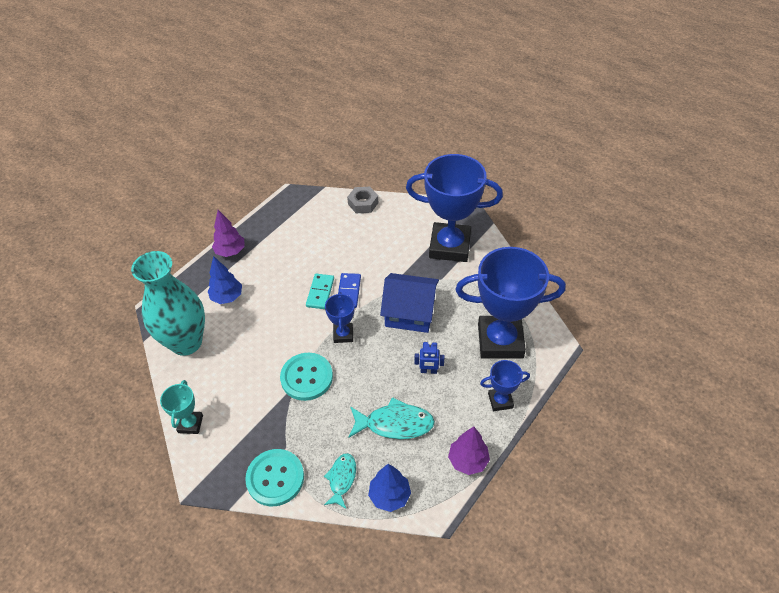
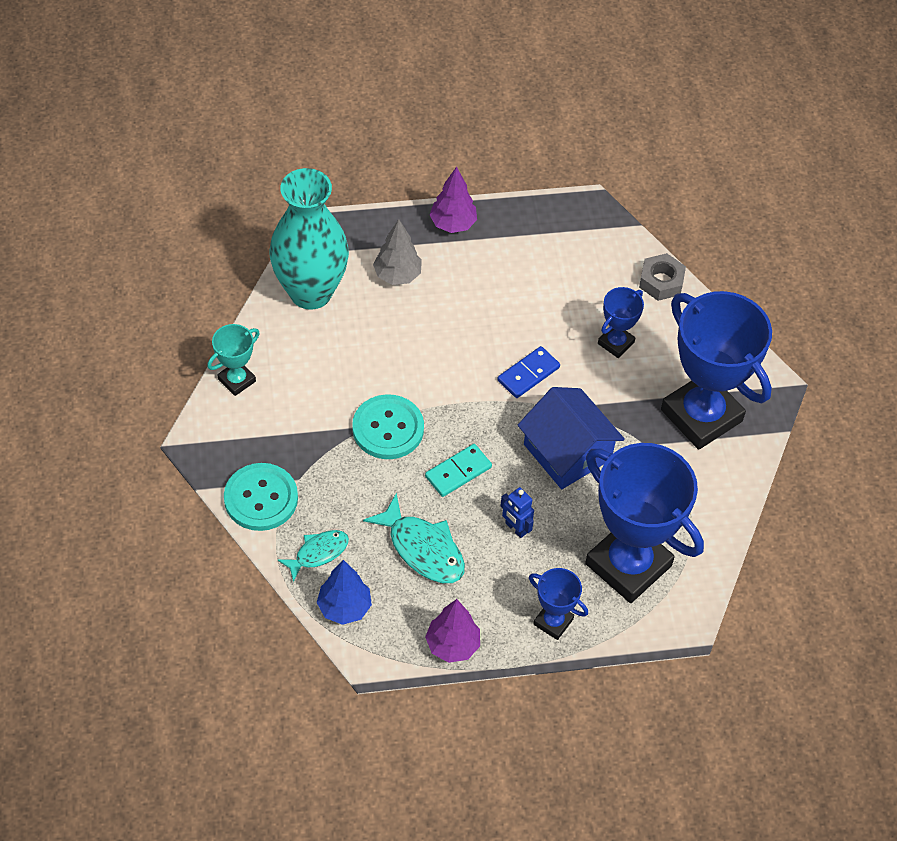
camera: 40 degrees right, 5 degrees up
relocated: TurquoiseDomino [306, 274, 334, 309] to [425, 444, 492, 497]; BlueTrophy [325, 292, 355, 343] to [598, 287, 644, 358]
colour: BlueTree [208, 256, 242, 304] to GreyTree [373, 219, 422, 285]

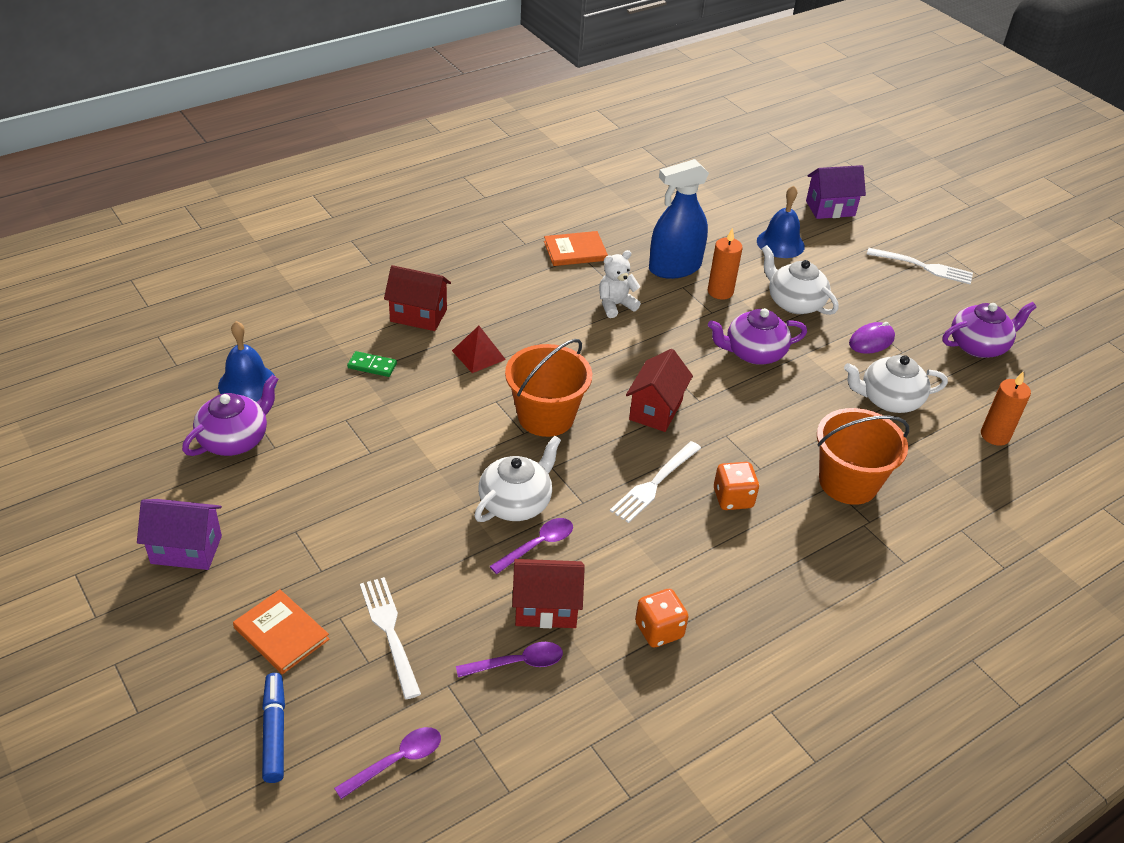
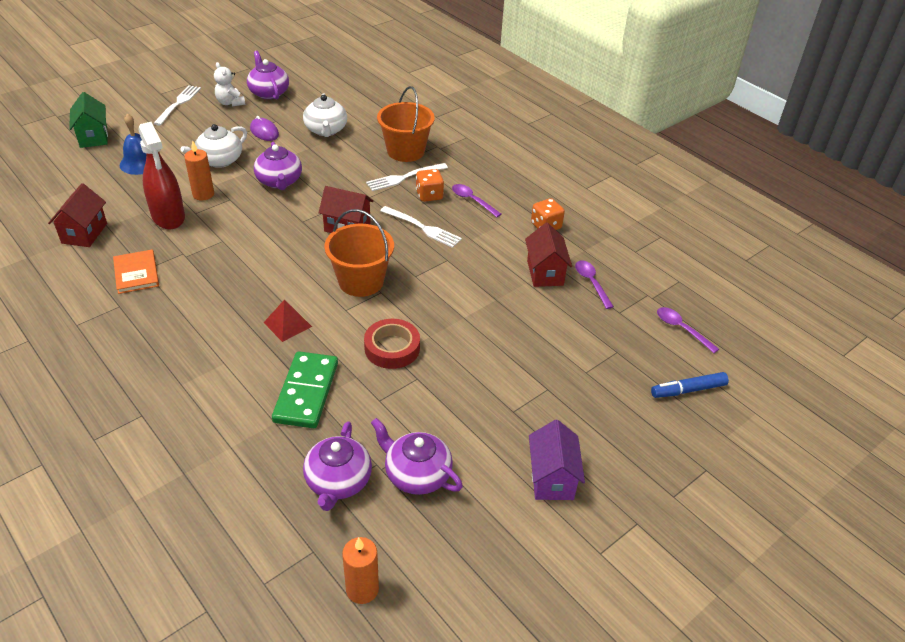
camera: 95 degrees left, 0 degrees up
missing: OrangeBook [233, 589, 330, 674]; WhiteTeapot [474, 436, 561, 522]
appeared: RedTape [364, 319, 420, 369]
relocated: WhiteFork [360, 577, 421, 699] to [366, 163, 448, 191]; RedHouse [384, 265, 451, 331] to [48, 183, 107, 247]; PurpleSpoon [489, 518, 573, 574] to [452, 184, 501, 217]; WhiteTeddyBear [599, 250, 641, 318] to [214, 62, 245, 106]; OrangeCandle [981, 371, 1031, 446] to [342, 537, 379, 604]
exchanged: BlueBell [218, 321, 276, 402] to PurpleTeapot [303, 421, 372, 511]
colour: BlueSprayBottle [649, 159, 709, 279] to RedSprayBottle [138, 122, 185, 229]; PurpleHouse [806, 165, 866, 219] to GreenHouse [69, 92, 108, 148]
size: GreenDomino [347, 351, 397, 377] = [272, 351, 338, 428] x2.13

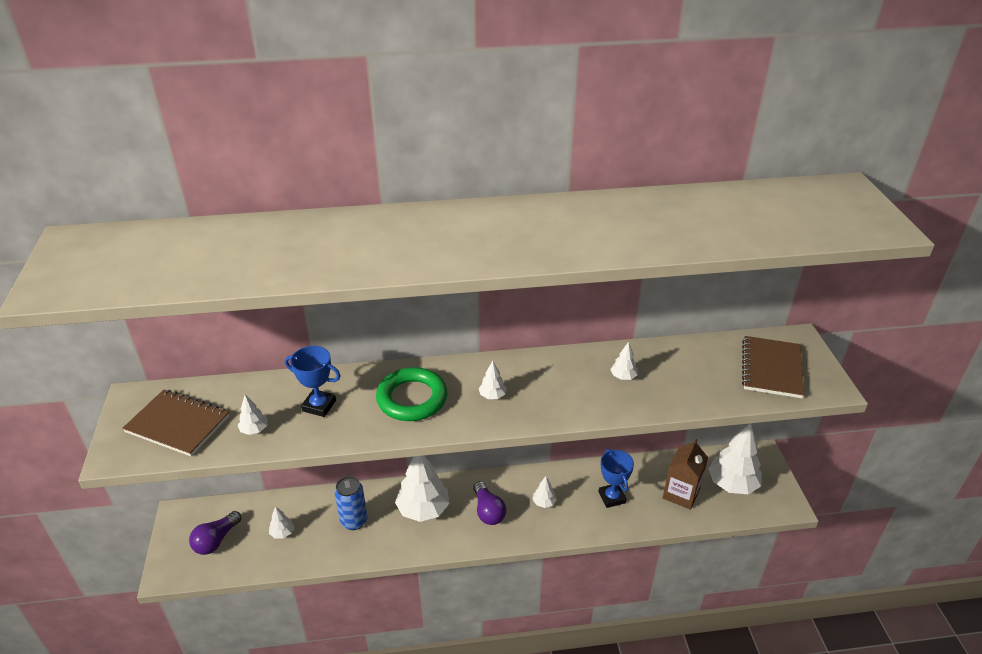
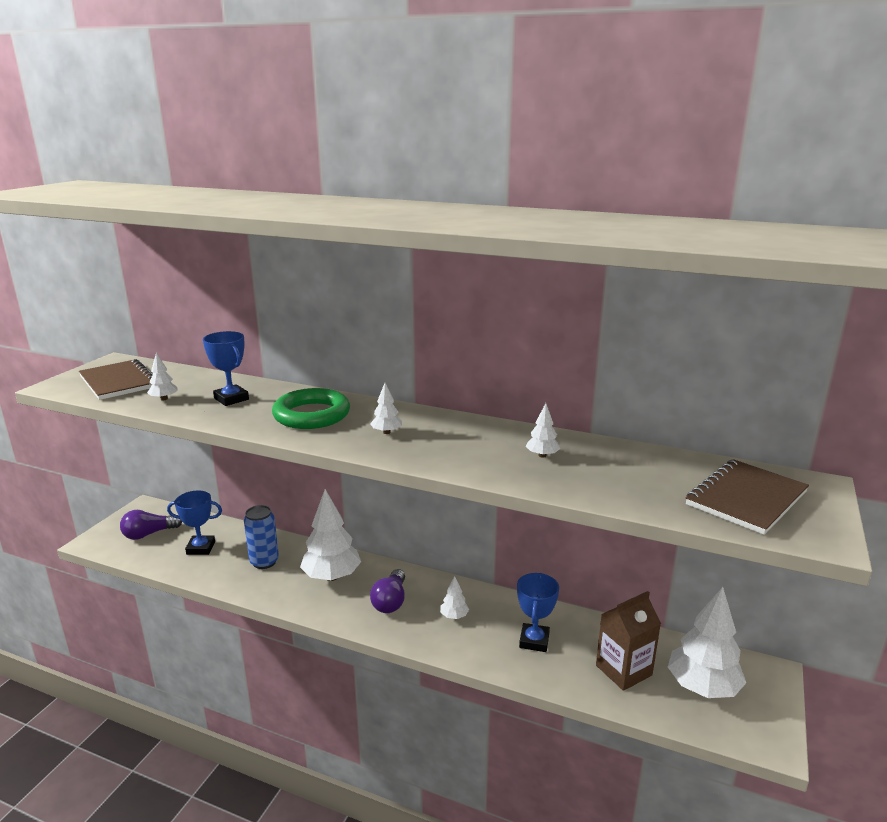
camera: 30 degrees right, 15 degrees down
exchanged: WhiteTree [269, 506, 294, 538] to BlueTrophy [167, 491, 222, 555]

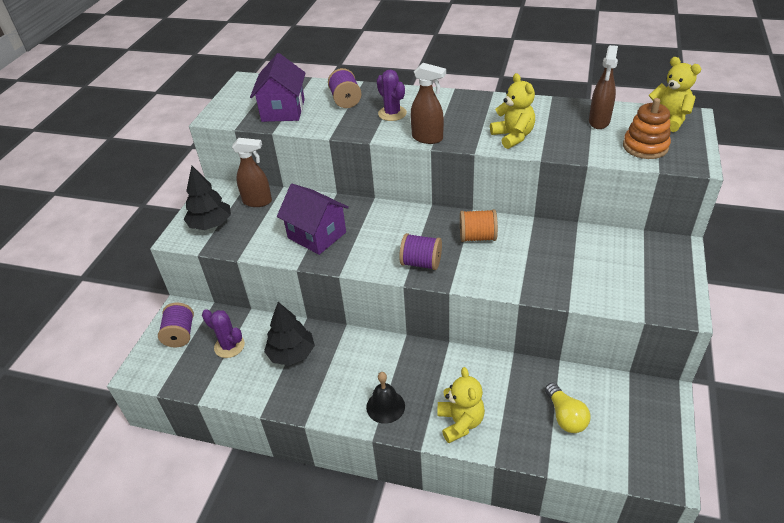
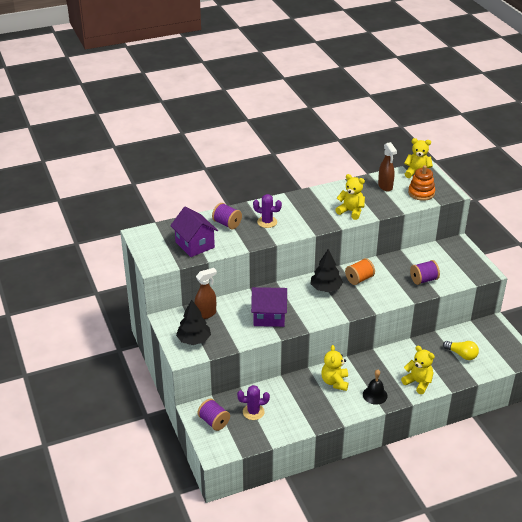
camera: 40 degrees left, 5 degrees down
missing: BrownSprayBottle [410, 63, 446, 144]
appeared: YellowTeddyBear [321, 345, 349, 391]
relocated: BlackTree [264, 302, 315, 366] to [310, 249, 343, 292]; PurpleSpool [399, 233, 442, 270] to [410, 260, 440, 285]

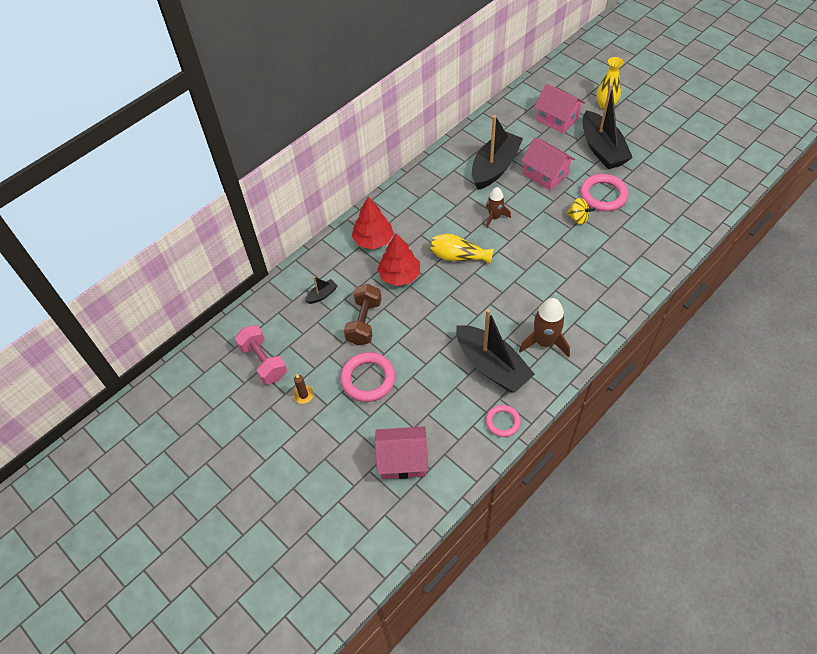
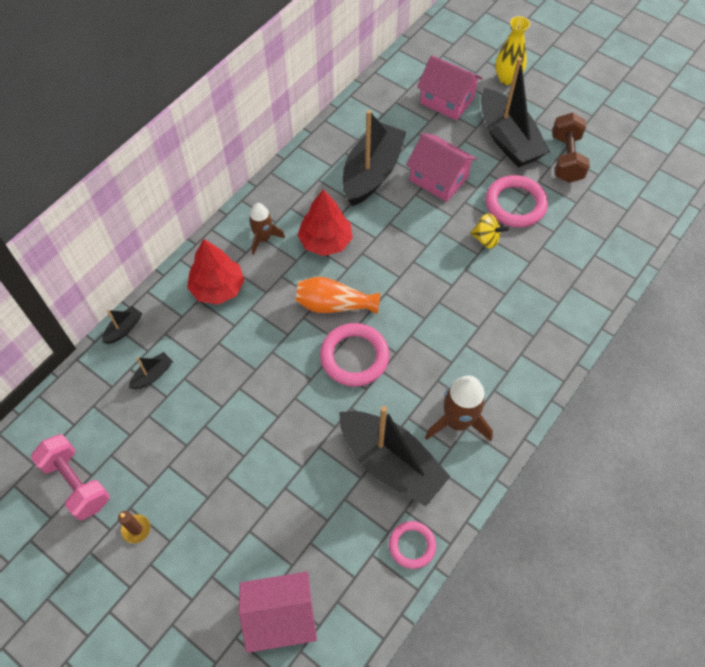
camera: 10 degrees left, 5 degrees up
appeared: BlackBoat [102, 306, 142, 344]
relocated: PinkRing [340, 352, 396, 402] to [320, 323, 390, 387]; BrownDumbbell [344, 284, 381, 345] to [552, 113, 590, 183]; RedTree [377, 233, 420, 286] to [297, 189, 353, 256]; BrownRocket [486, 187, 511, 228] to [249, 203, 285, 255]
colour: YellowVase [430, 234, 494, 264] to OrangeVase [296, 277, 380, 314]

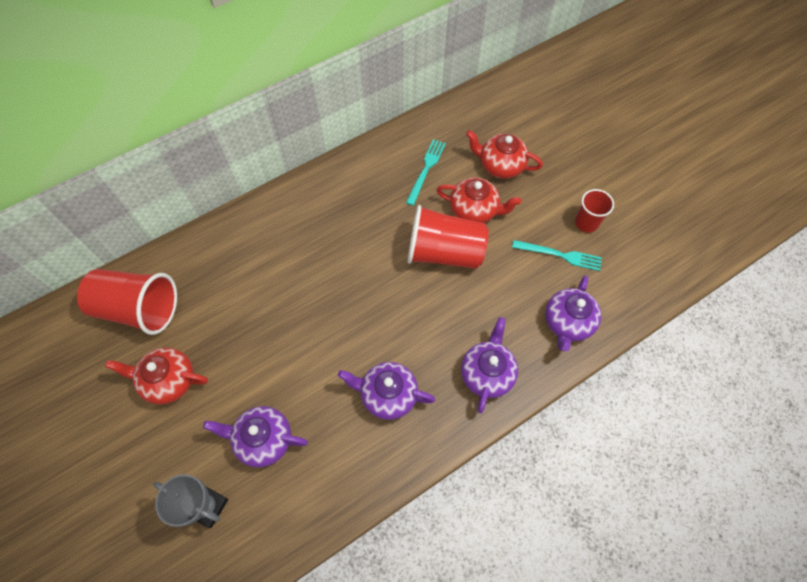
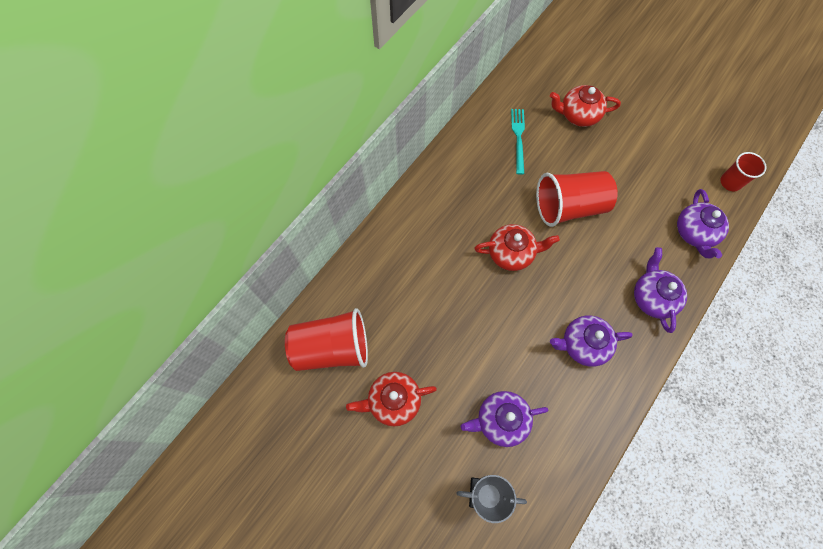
camera: 20 degrees left, 5 degrees up
missing: TurquoiseFork [512, 240, 602, 271]
relocated: RedTeapot [436, 177, 521, 223] to [474, 224, 560, 271]; RedCup [575, 189, 614, 233] to [720, 152, 767, 191]

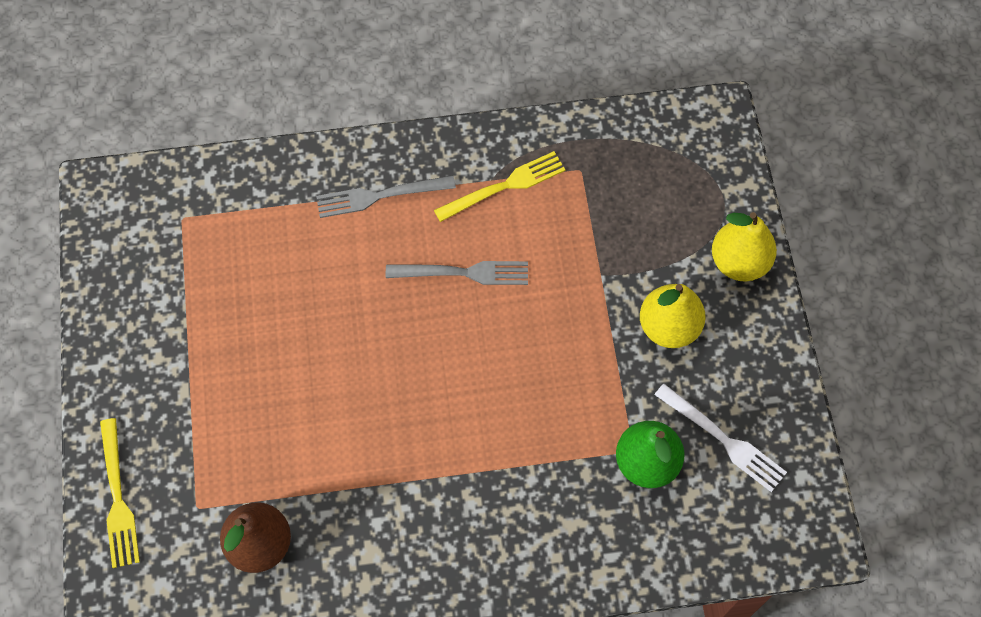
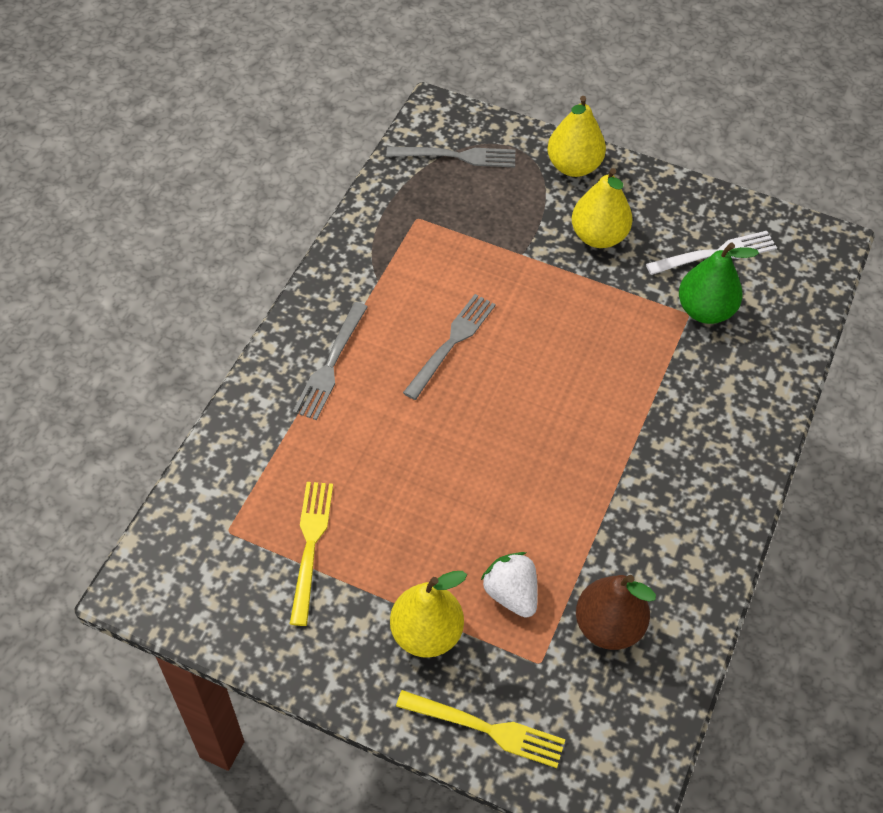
camera: 60 degrees left, 10 degrees down
appeared: GreyFork [386, 147, 515, 167]; YellowPear [390, 571, 467, 658]; WhiteStrawberry [481, 552, 538, 618]
relocated: YellowFork [434, 151, 565, 222] to [290, 482, 333, 626]

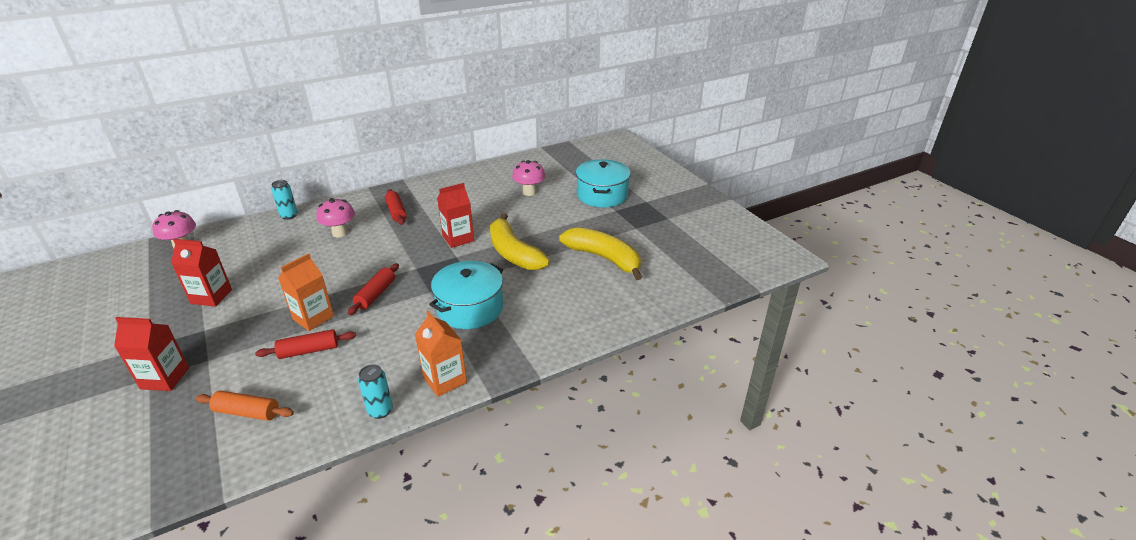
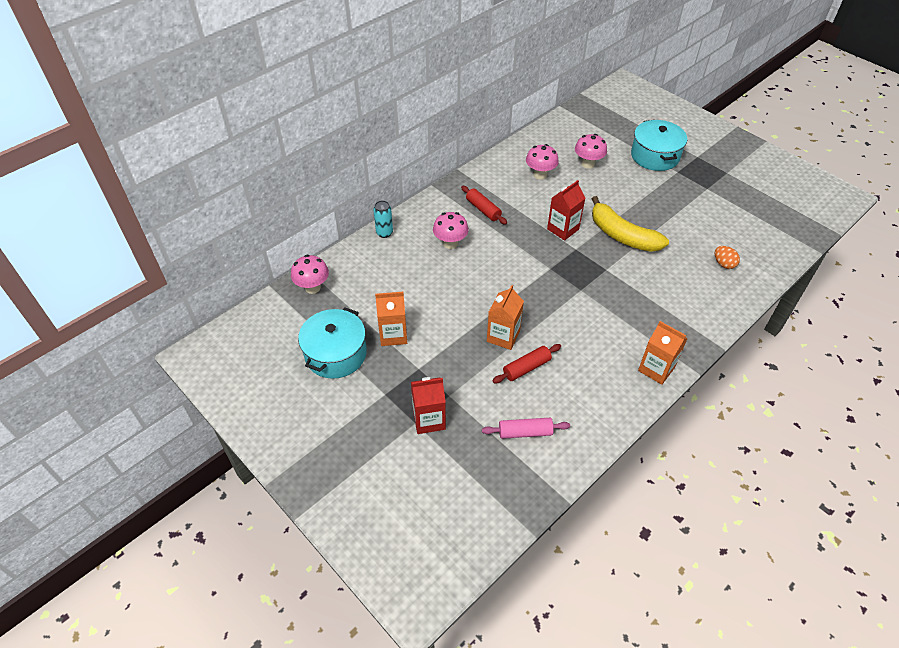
camera: 15 degrees left, 15 degrees up
missing: RedRollingPin [348, 263, 399, 315]; TurquoiseCan [358, 364, 393, 419]; YellowBanana [559, 227, 643, 280]
appeared: PinkMushroom [526, 144, 559, 179]; OrangeEgg [715, 246, 740, 269]
relocated: TurquoisePot [429, 261, 503, 329] to [298, 307, 367, 379]
colour: RedCarton [171, 239, 232, 307] to OrangeCarton [375, 292, 407, 346]; OrangeRollingPin [196, 391, 294, 421] to PinkRollingPin [482, 418, 570, 439]

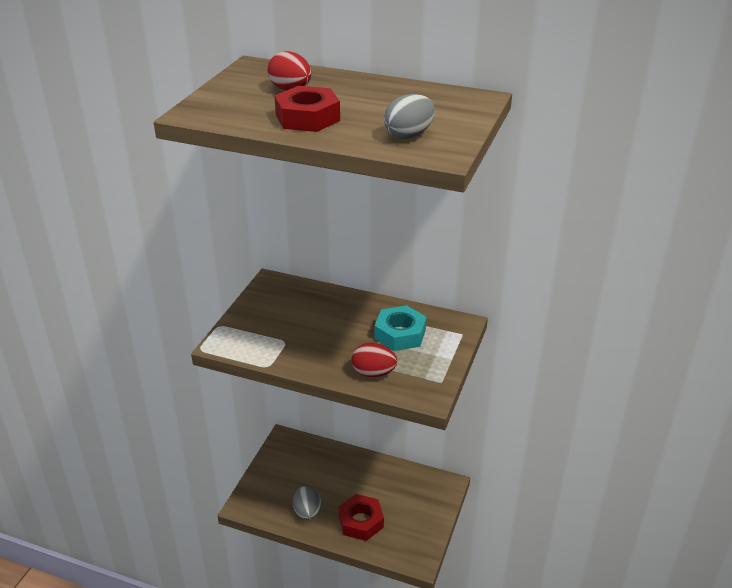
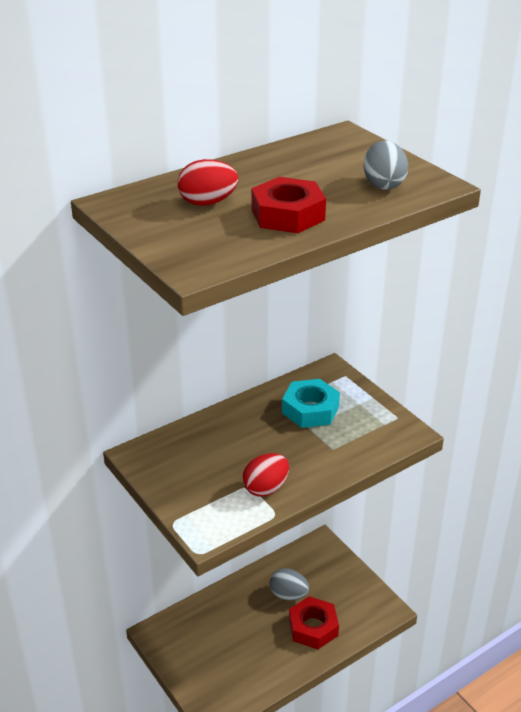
camera: 55 degrees left, 0 degrees up
relocated: GreyEgg [293, 486, 321, 520] to [270, 568, 309, 601]; RedEgg [351, 343, 397, 377] to [242, 453, 289, 497]

